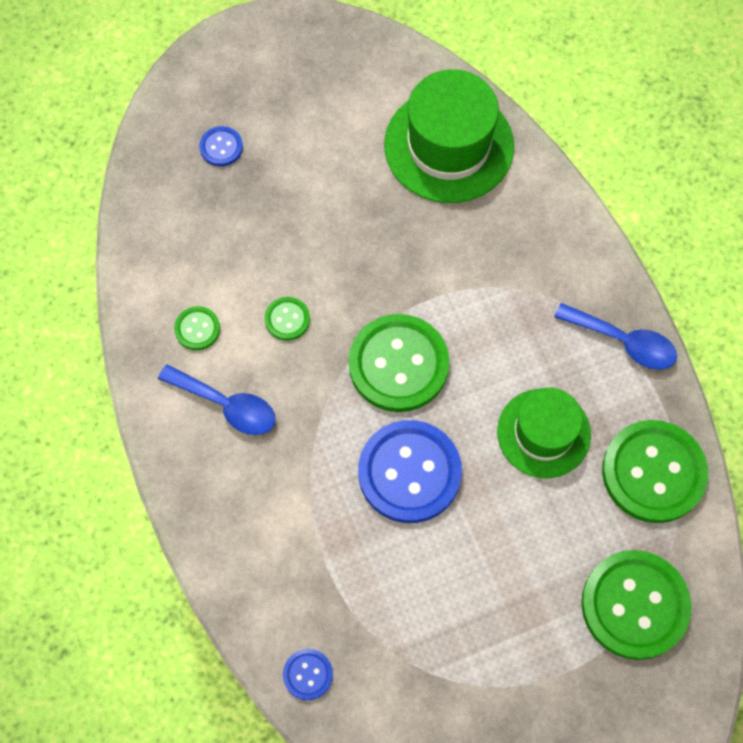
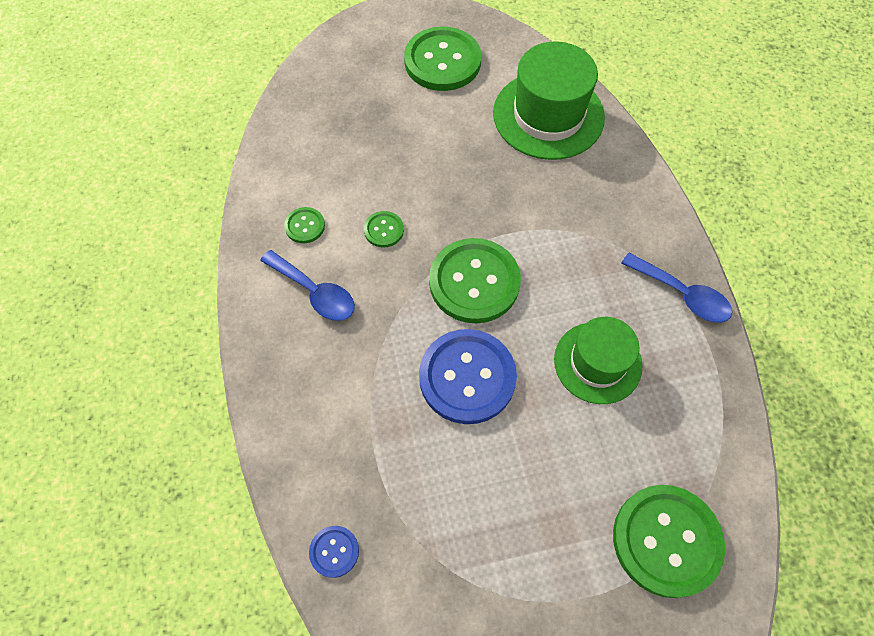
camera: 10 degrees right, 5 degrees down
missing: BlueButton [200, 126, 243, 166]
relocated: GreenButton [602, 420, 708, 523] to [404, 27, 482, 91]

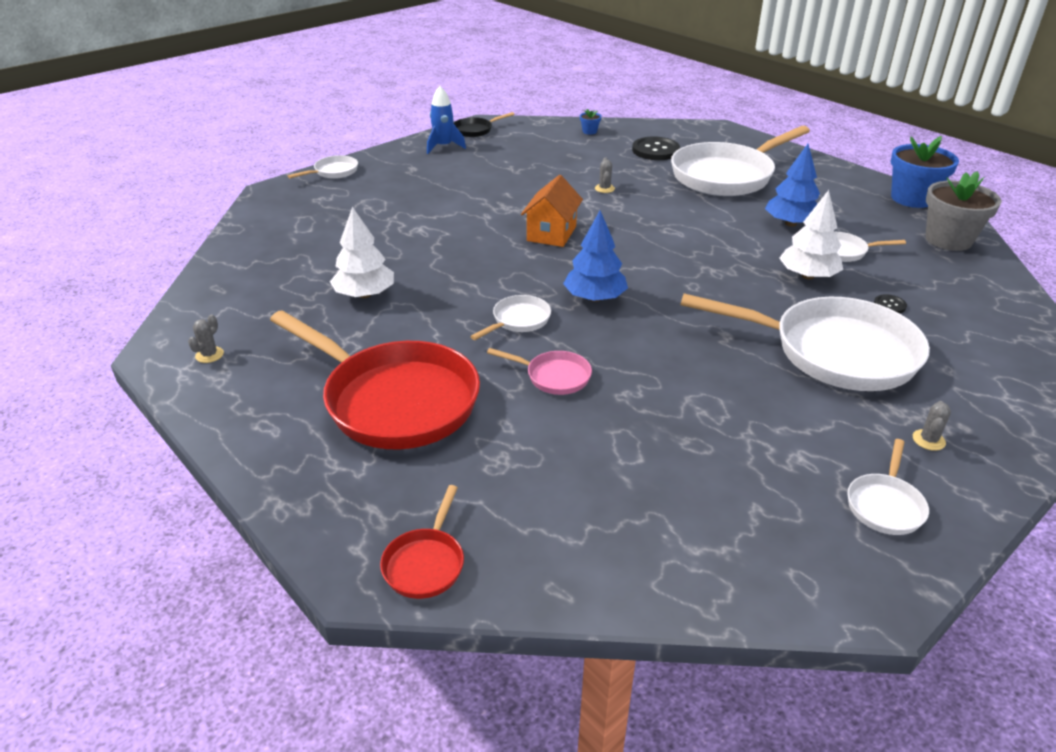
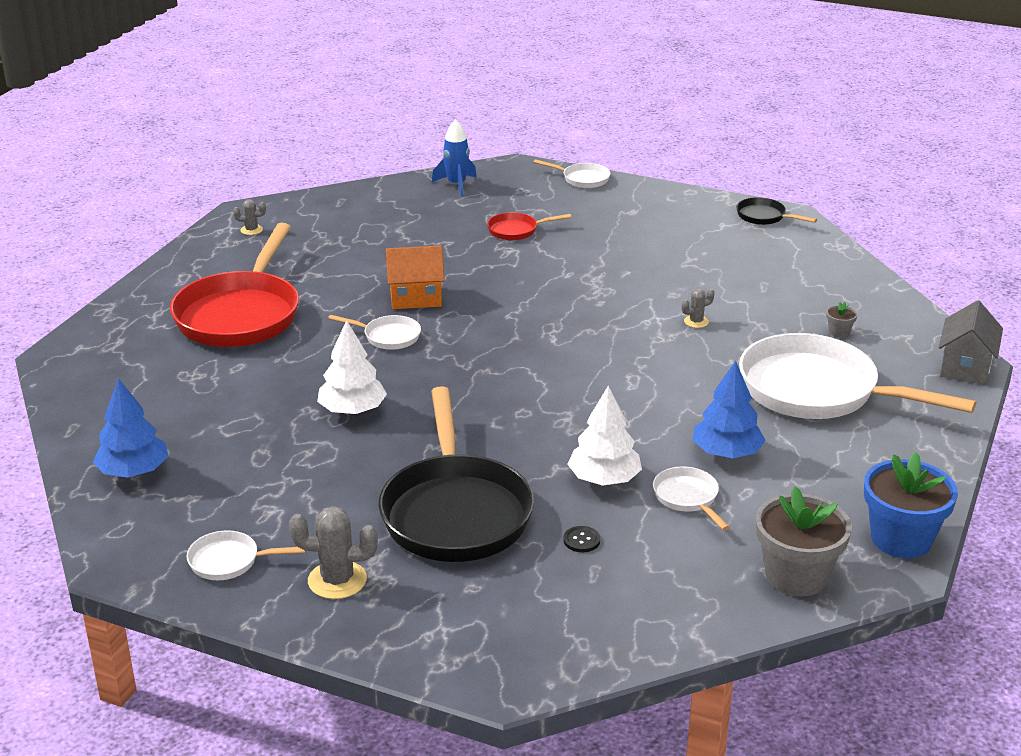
camera: 65 degrees right, 5 degrees down
missing: PinkPan [487, 348, 592, 395]; BlueFlowerPot [580, 109, 601, 135]
appeared: GreyHouse [939, 300, 1003, 385]
relocated: WhiteTree [330, 207, 394, 298] to [317, 320, 387, 415]; RedPan [380, 485, 464, 599] to [487, 212, 571, 241]; BlueRocket [427, 86, 466, 154] to [432, 119, 477, 196]; OrangeHouse [521, 175, 583, 247] to [386, 245, 445, 309]; BlueTree [563, 211, 628, 302] to [93, 378, 168, 478]
exchanged: BlackButton [632, 137, 680, 160] to GreyFlowerPot [826, 302, 858, 338]
colour: WhitePan [680, 293, 930, 391] to BlackPan [378, 386, 534, 562]
size: GreyCactus [913, 401, 951, 451] = [289, 506, 378, 599] x1.86

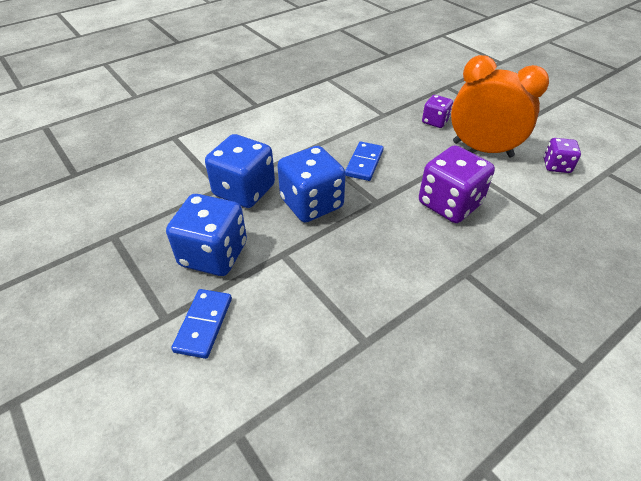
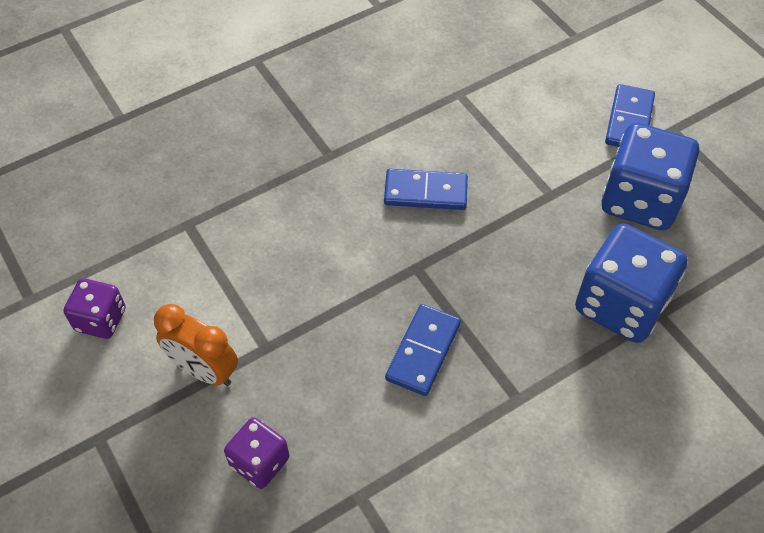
camera: 175 degrees left, 10 degrees up
missing: BlueDice [277, 146, 346, 222]; PurpleDice [419, 145, 495, 223]
appeared: BlueDomino [384, 169, 468, 210]
size: OrangeClock [451, 55, 549, 157] = [154, 304, 238, 386] x0.58

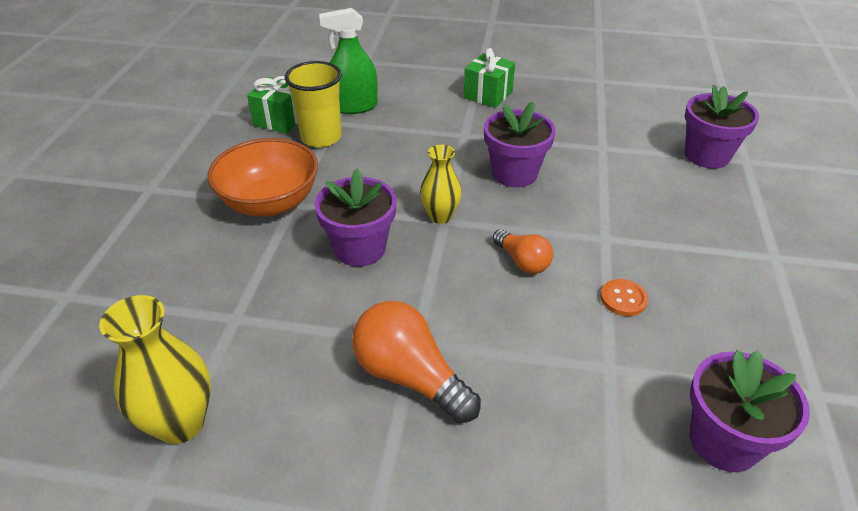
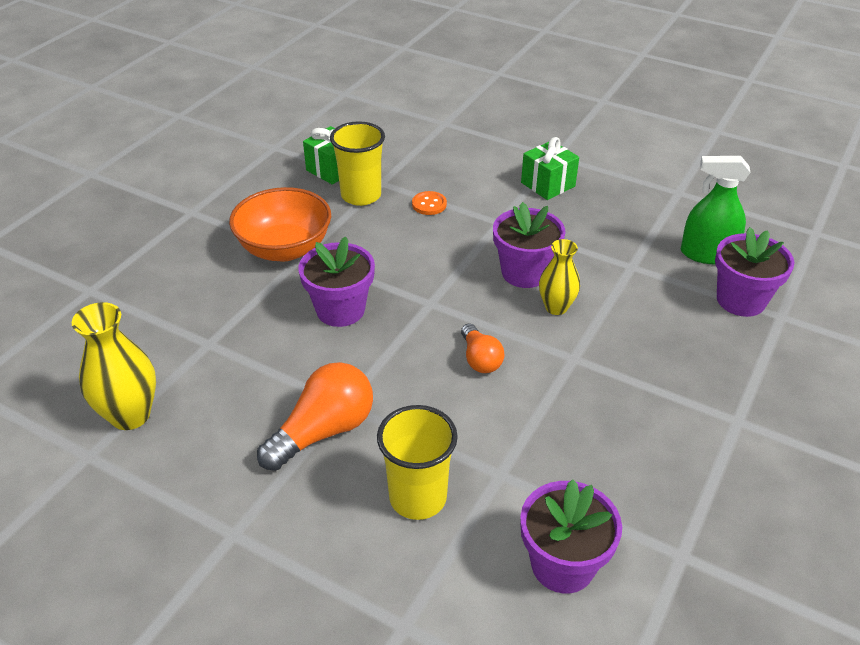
camera: 20 degrees right, 0 degrees up
appeared: YellowCup [377, 405, 458, 520]
relocated: GreenSprayBottle [319, 8, 378, 114] to [681, 156, 750, 264]; YellowVase [420, 145, 462, 224] to [539, 239, 580, 315]; OrangeButton [600, 279, 648, 316] to [412, 191, 447, 215]
spun: OrangeLightBulb [352, 301, 481, 423] = [257, 362, 373, 471] 75 degrees clockwise

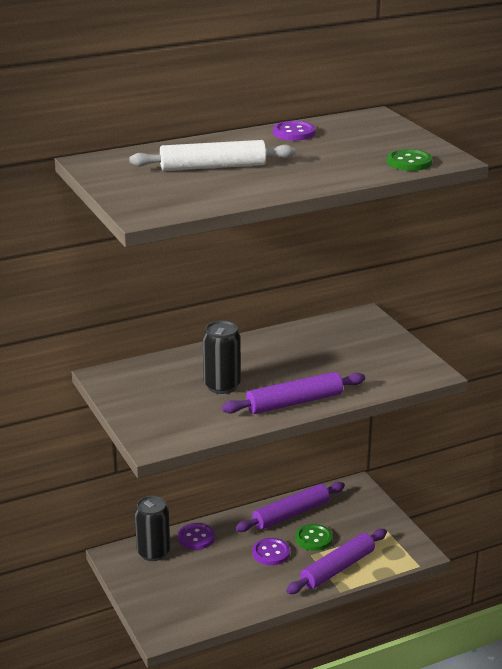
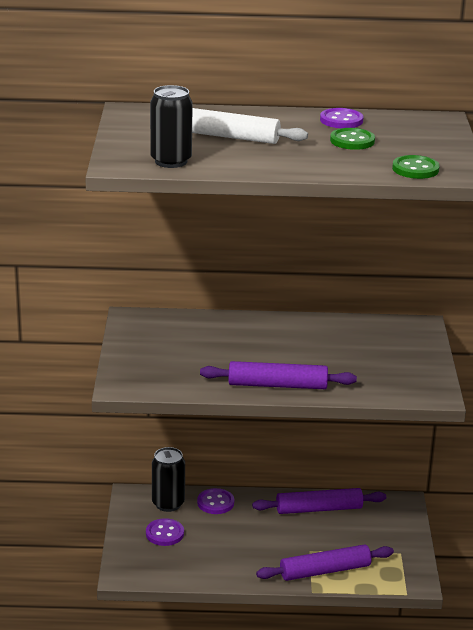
camera: 25 degrees right, 0 degrees up
relocated: BlackCan [203, 321, 241, 394] to [150, 85, 193, 168]; PurpleButton [252, 538, 290, 565] to [146, 518, 184, 546]; GreenButton [295, 524, 333, 551] to [330, 128, 375, 150]

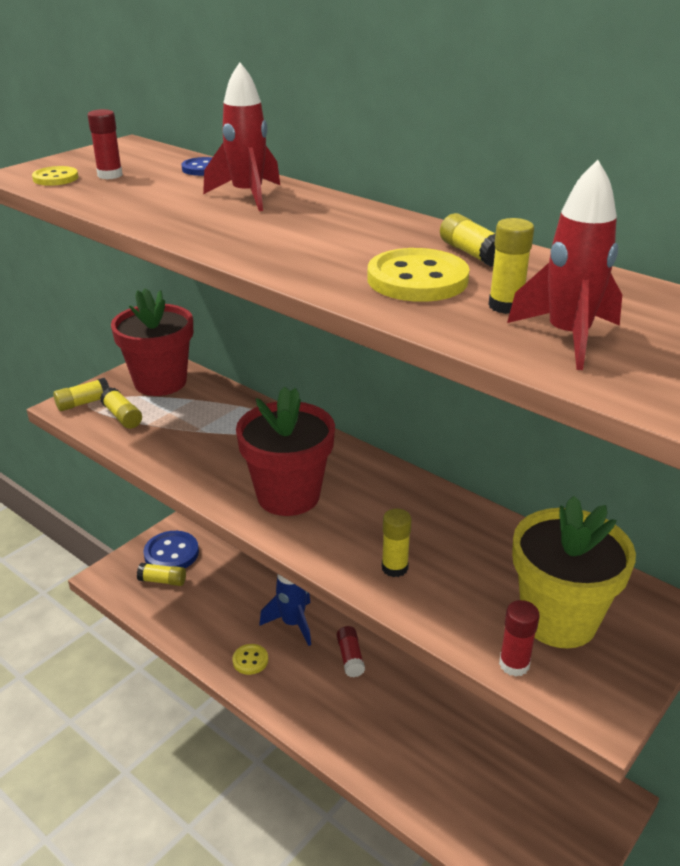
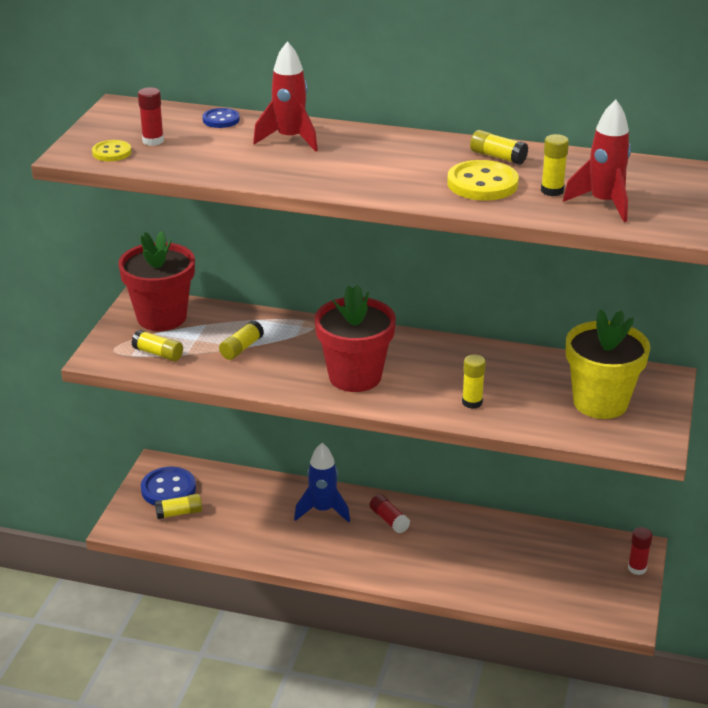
camera: 25 degrees left, 0 degrees up
missing: YellowButton [232, 644, 268, 675]
relocated: YellowGlueStick [53, 378, 109, 411] to [219, 321, 264, 360]; RedGlueStick [499, 600, 540, 677] to [628, 527, 653, 575]

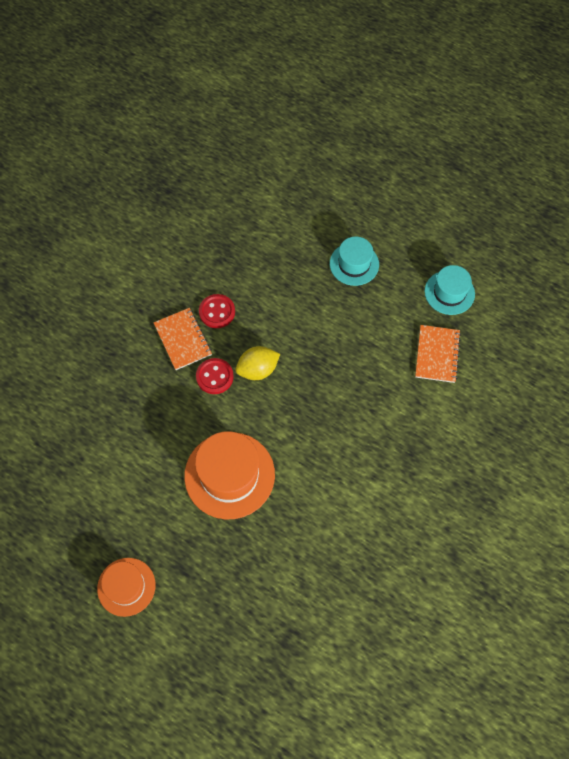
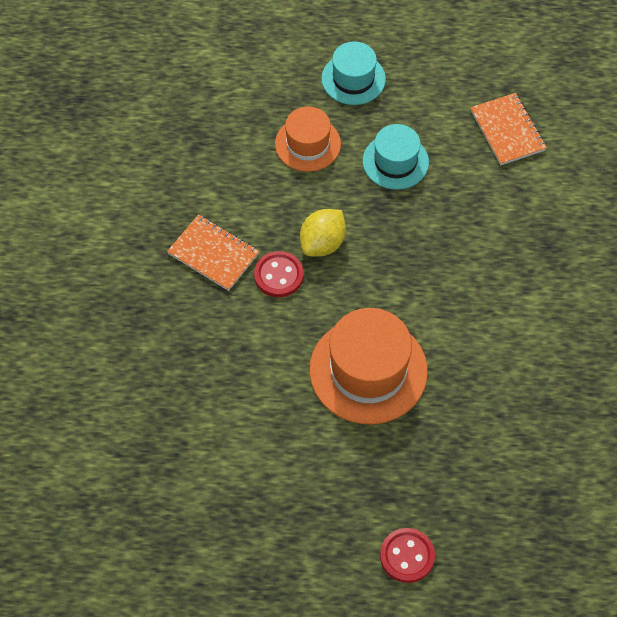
camera: 30 degrees left, 5 degrees down
relocated: OrangeHat [97, 558, 156, 617] to [275, 107, 341, 172]; RedButton [199, 294, 235, 328] to [380, 528, 435, 583]; TurquoiseHat [425, 265, 475, 315] to [363, 124, 429, 190]

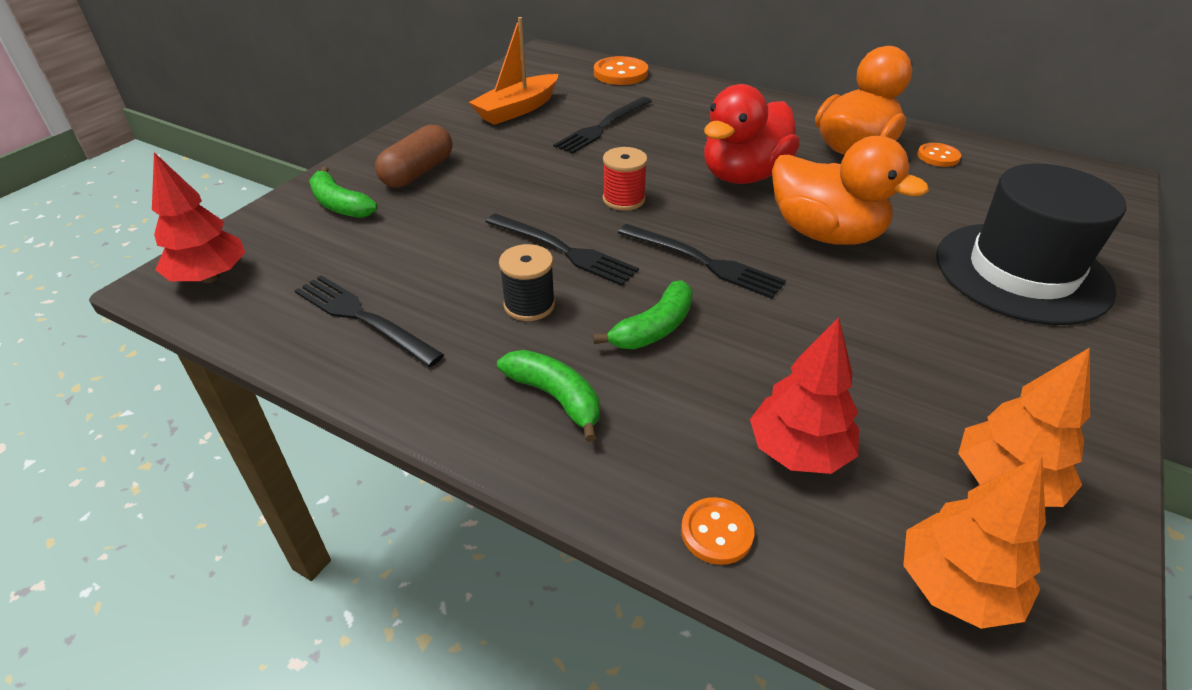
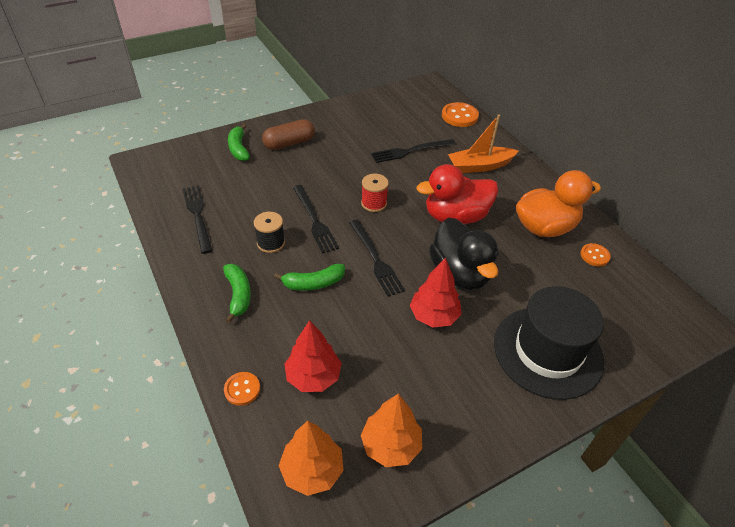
camera: 30 degrees right, 5 degrees up
relocated: RedTree [152, 152, 245, 283] to [410, 258, 462, 327]; OrangeBoat [469, 17, 558, 125] to [448, 115, 519, 173]
colour: OrangeDuck [772, 136, 929, 245] to BlackDuck [429, 218, 499, 290]

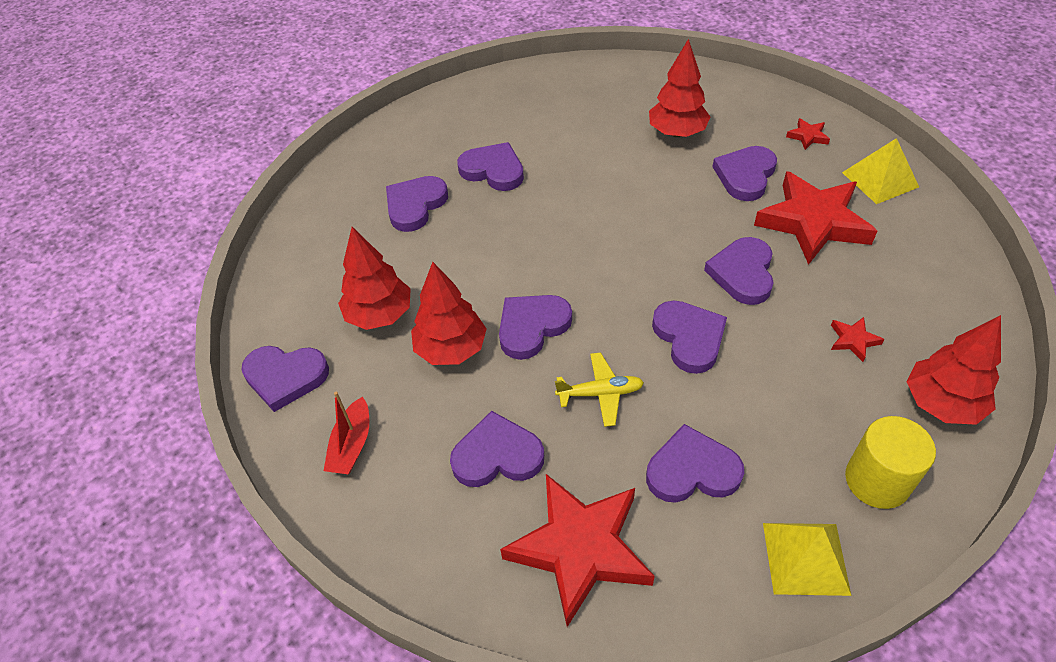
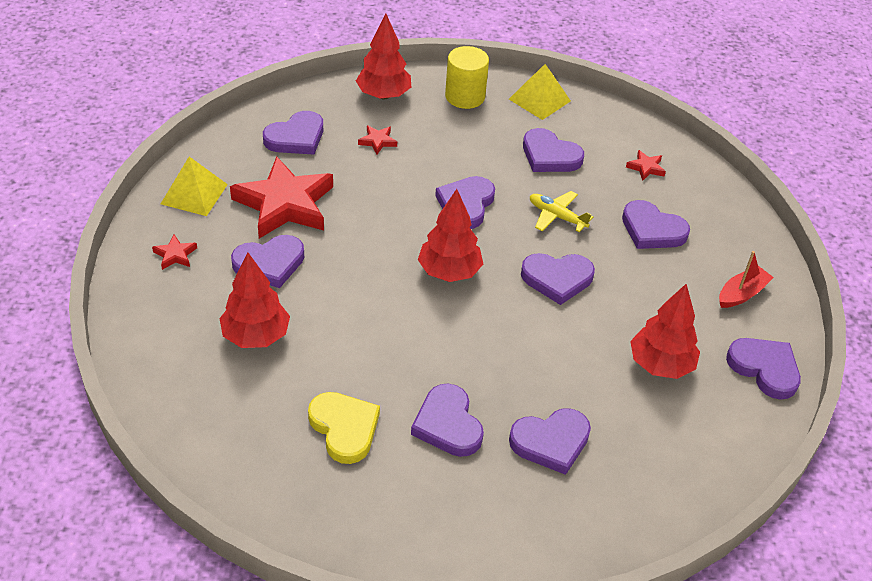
camera: 145 degrees left, 5 degrees down
appeared: YellowHeart [308, 392, 380, 464]
relocated: RedTree [411, 262, 487, 365] to [418, 189, 483, 282]; PurpleHeart [704, 237, 774, 305] to [263, 111, 323, 155]
size: RedStar [500, 474, 655, 627] = [626, 150, 666, 181] x0.40

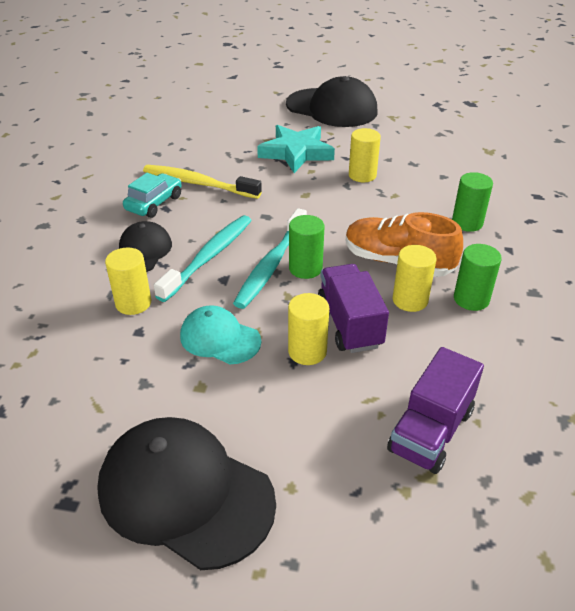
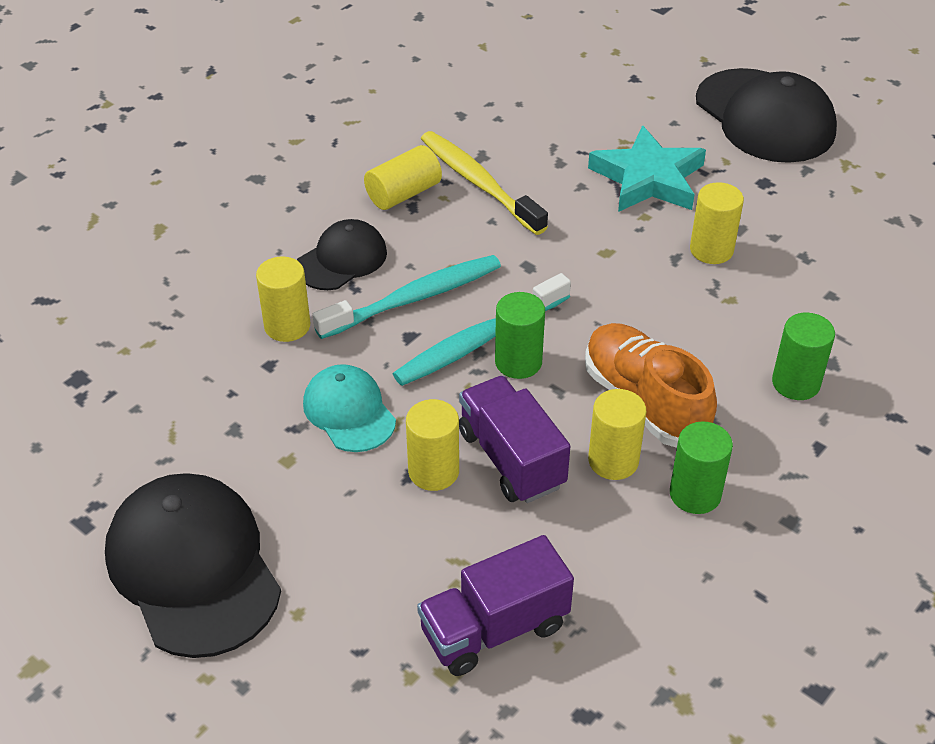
camera: 30 degrees right, 5 degrees up
exchanged: TurquoiseCar [123, 173, 182, 218] to YellowCylinder [364, 145, 442, 210]
spun: PurpleTruck [318, 264, 389, 353] = [459, 376, 570, 503] 45 degrees counterclockwise

